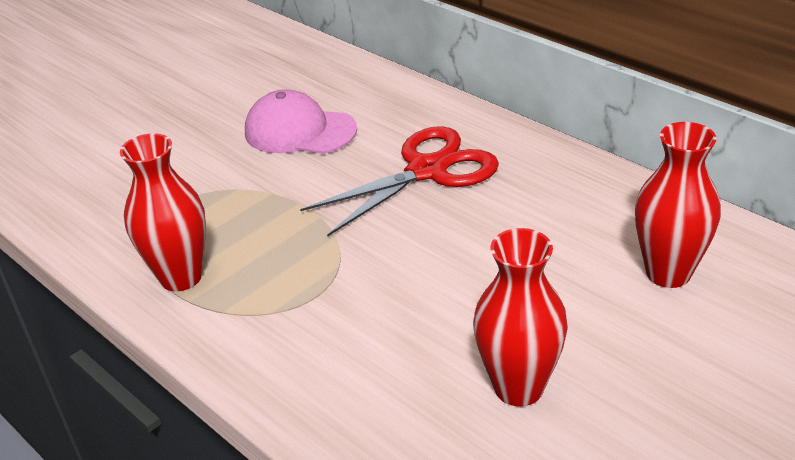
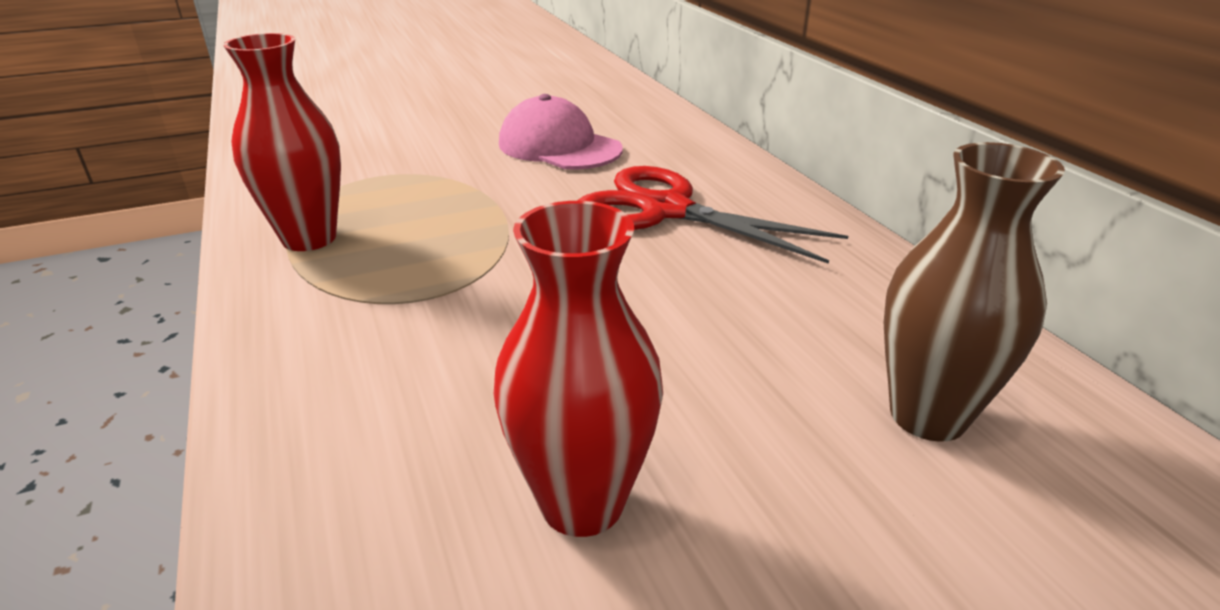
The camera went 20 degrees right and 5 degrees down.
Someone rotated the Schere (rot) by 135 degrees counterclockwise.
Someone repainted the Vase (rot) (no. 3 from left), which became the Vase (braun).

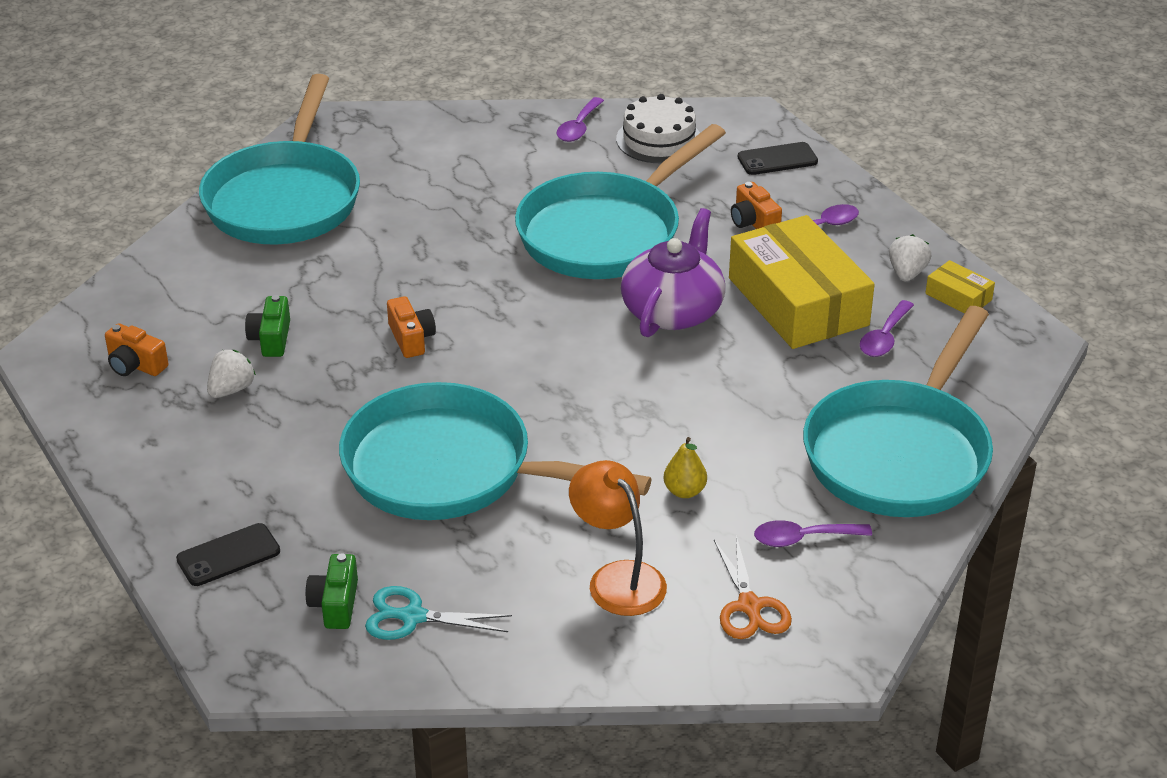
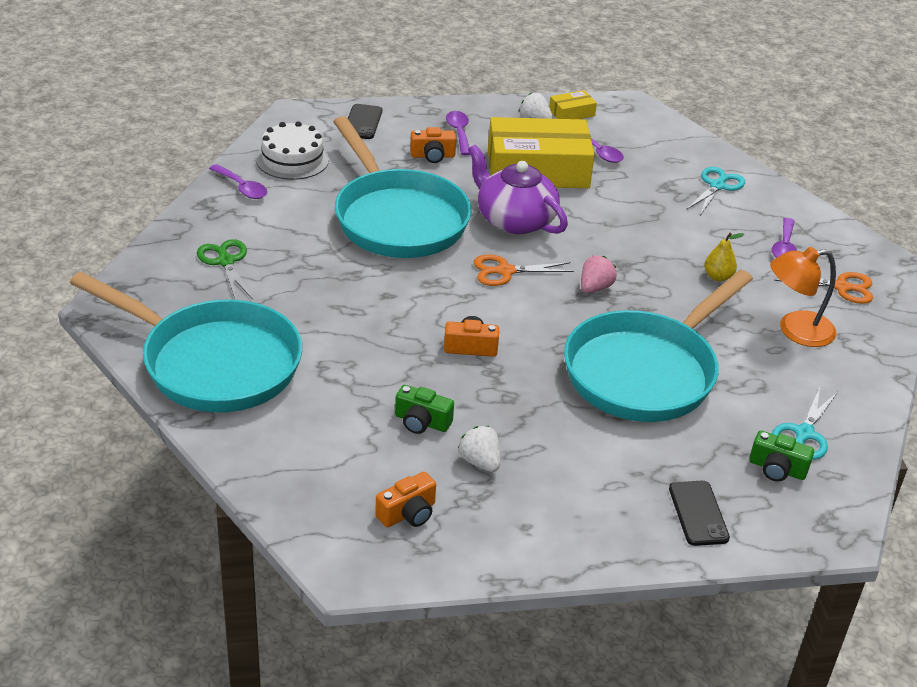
The camera went 70 degrees left and 0 degrees up.
Someone swapped the Pfanne (türkis) (no. 4 from left) for the Schere (türkis) (no. 1 from left).
Someone put down the Schere (grün).
Someone put down the Schere (orange) (no. 1 from left).
Someone put down the Erdbeere (rosa).

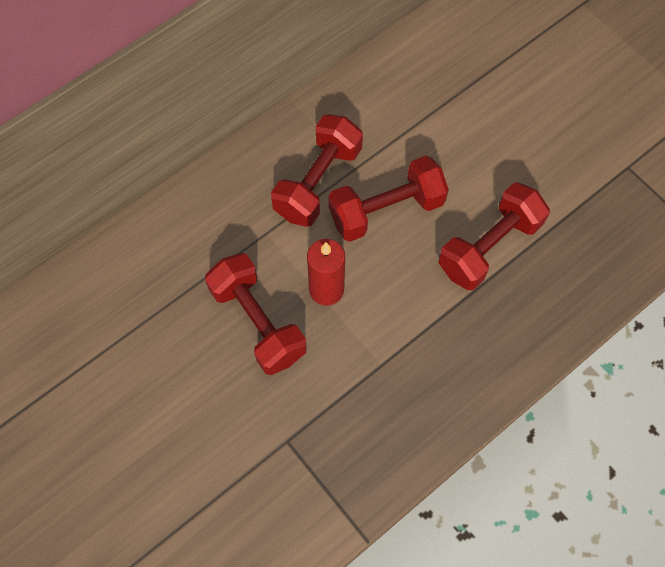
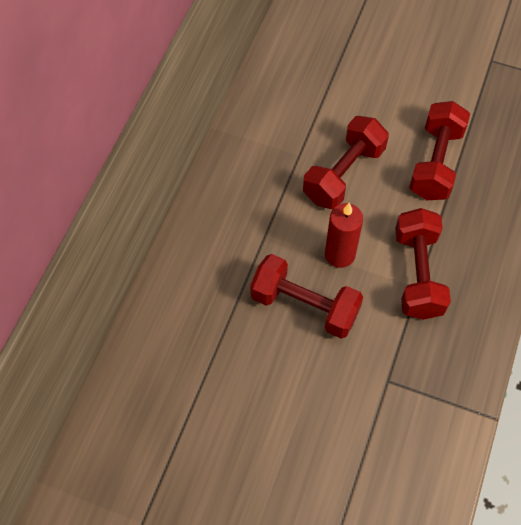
The camera went 30 degrees left and 5 degrees down.
Someone carried the Hantel (rot) (no. 2 from left in the first image).

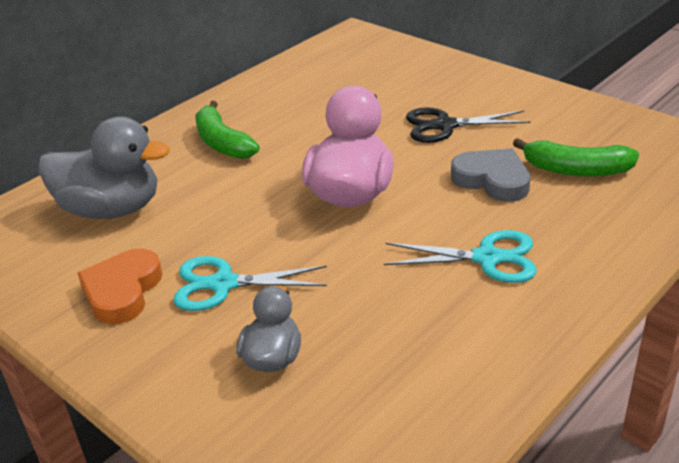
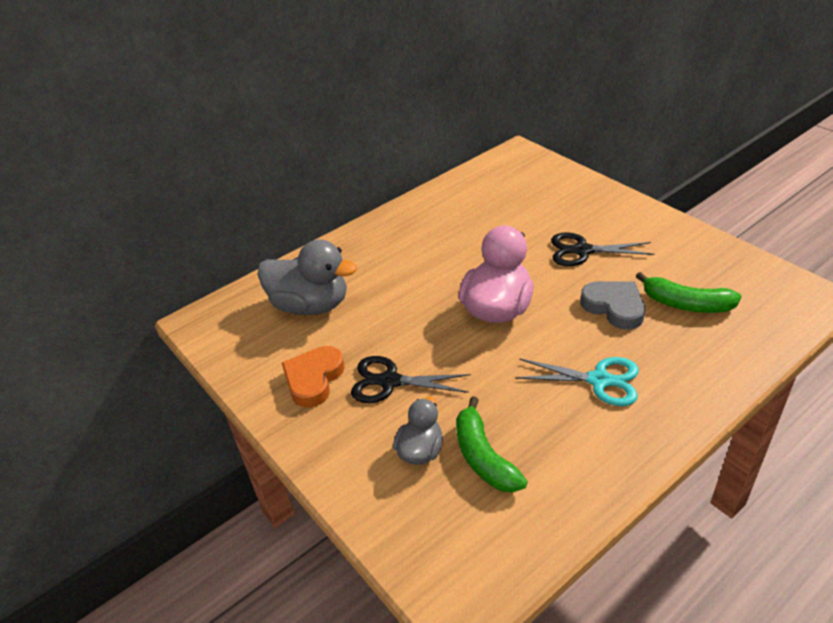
The camera went 10 degrees right and 5 degrees up.
Someone repainted the Schere (türkis) (no. 1 from left), which became the Schere (schwarz) (no. 1 from left).
Someone carried the Banane (grün) (no. 1 from left).

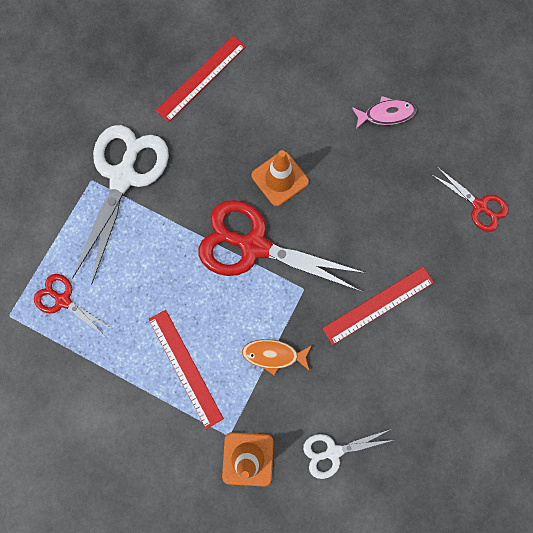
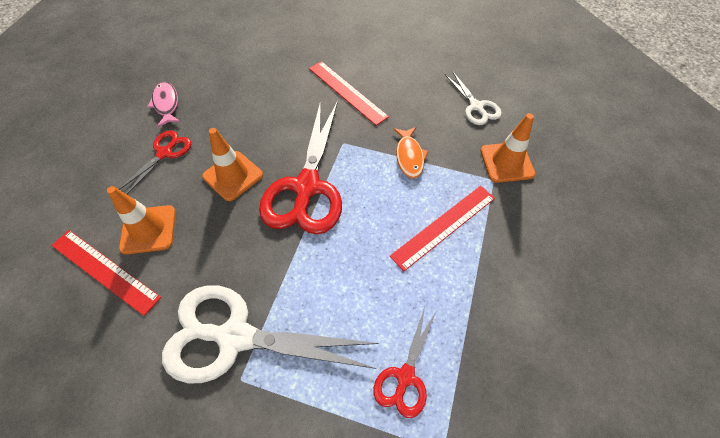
The camera went 100 degrees left and 20 degrees down.
Someone carried the Schere (rot) (no. 3 from left in the first image).
Someone put down the Leitkegel (orange) (no. 1 from left).

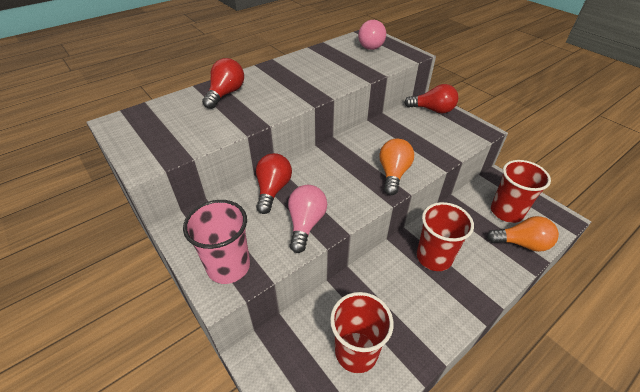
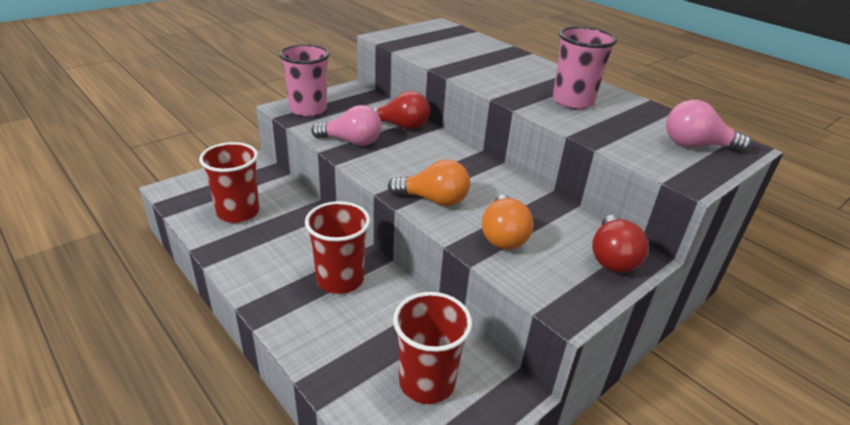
The camera went 85 degrees right and 10 degrees down.
Someone took away the Glühbirne (rot) (no. 1 from left).
Someone carried the Glühbirne (orange) (no. 2 from left).
Someone put down the Becher (rosa) (no. 2 from left).

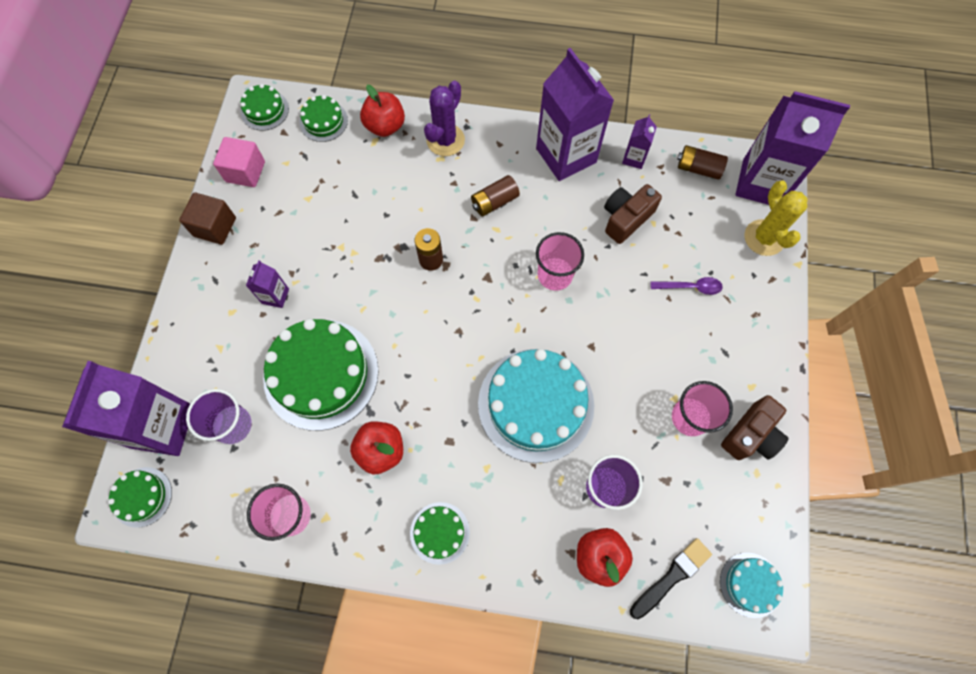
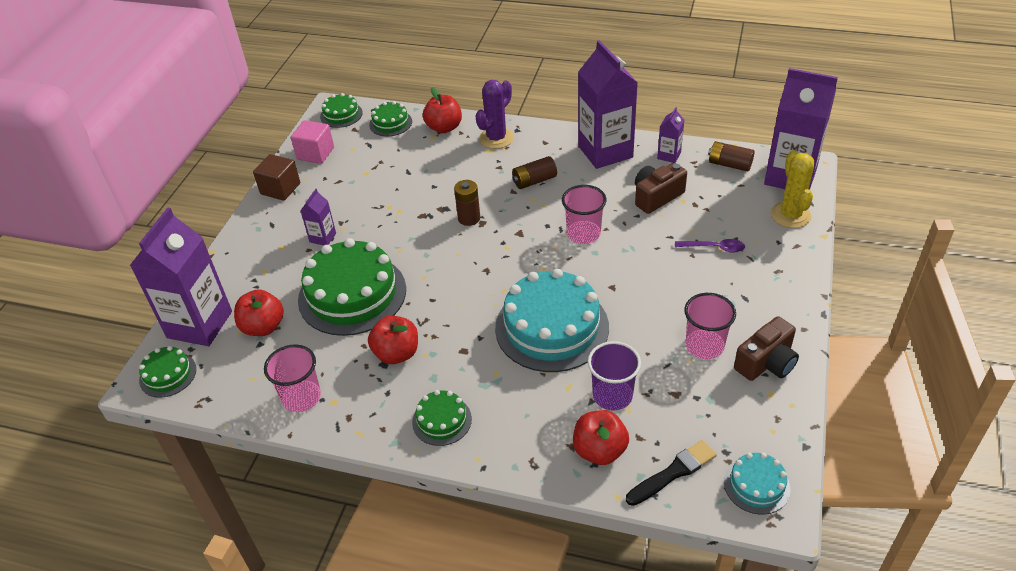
The camera went 10 degrees right and 25 degrees down.
Someone swapped the Becher (lila) (no. 1 from left) for the Apfel (rot) (no. 1 from left).

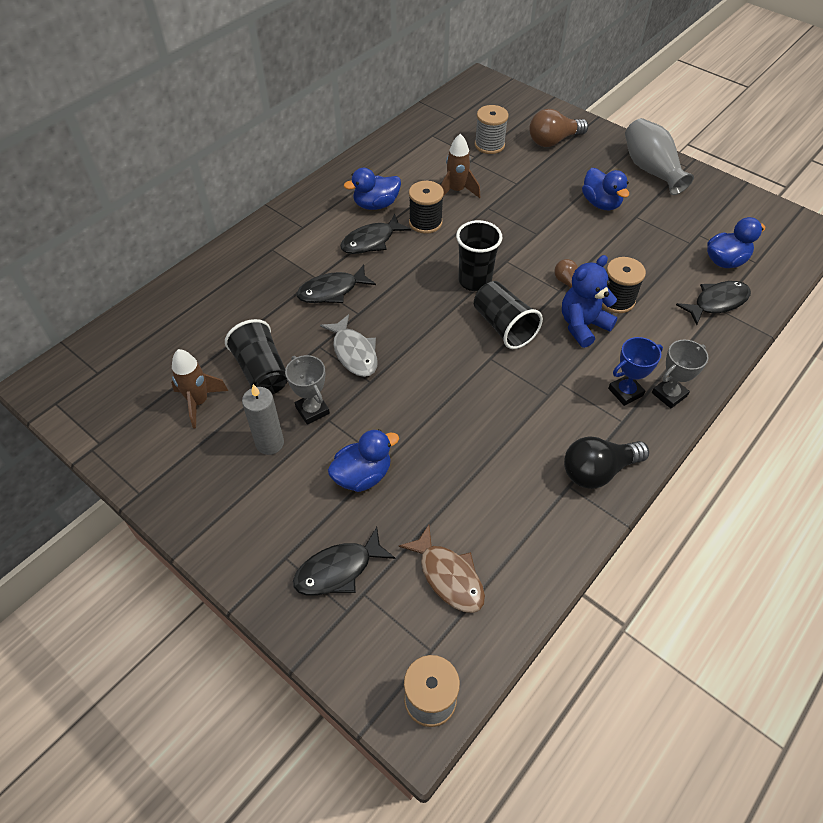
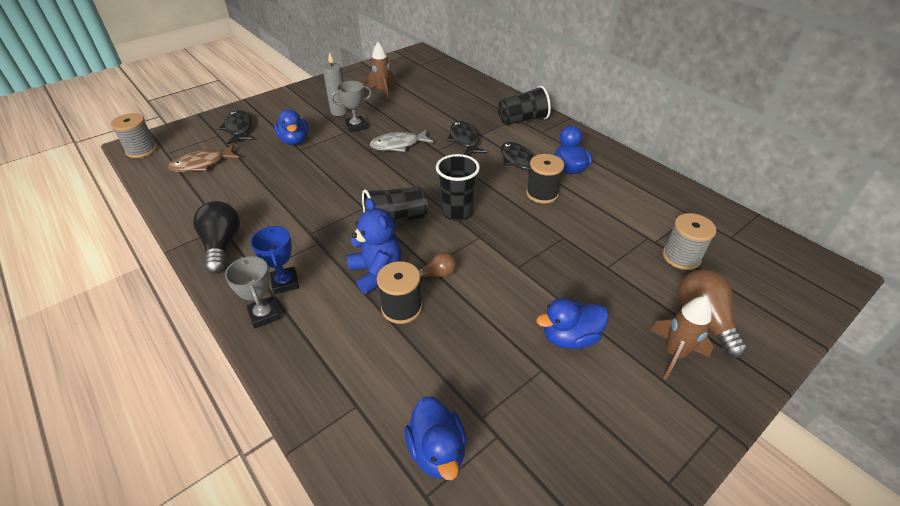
The camera went 100 degrees right and 10 degrees down.
Someone carried the Becher (schwarz) (no. 1 from left in the first image).
Someone carried the Rakete (braun) (no. 2 from left).
Someone took away the Vase (grau).
Someone took away the Fisch (schwarz) (no. 4 from left).

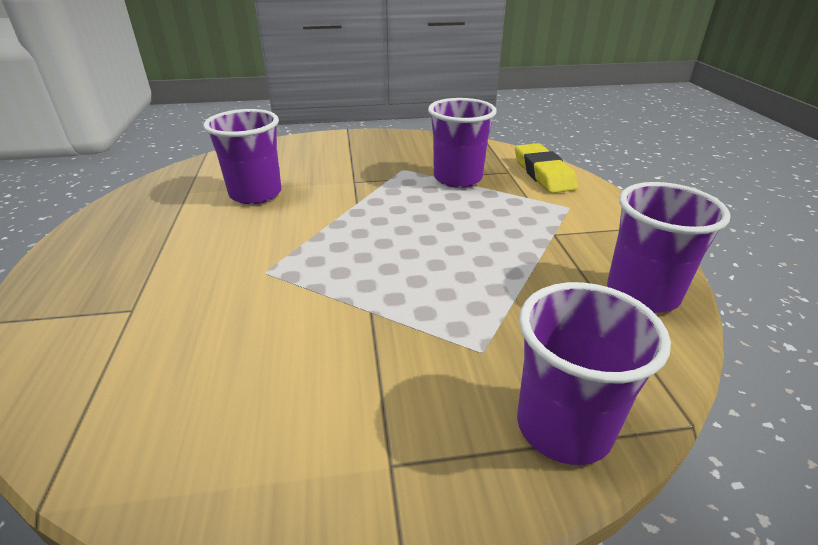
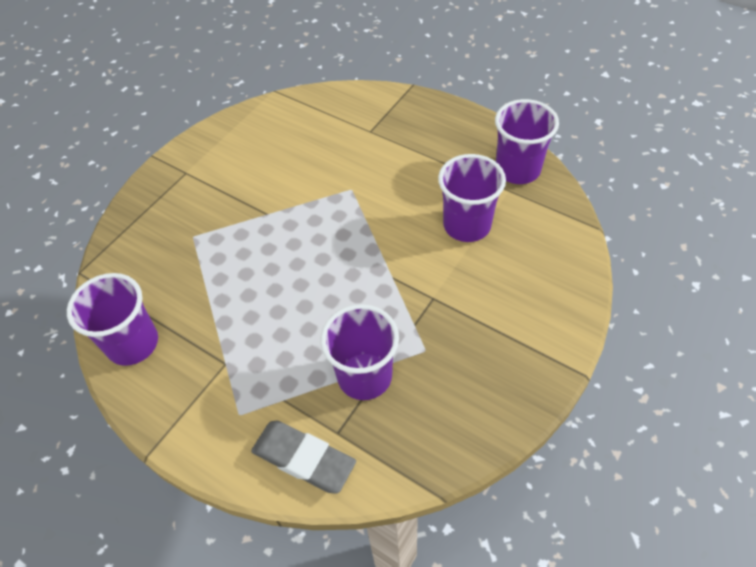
The camera went 135 degrees right and 20 degrees up.
Someone repainted the Radiergummi (gelb), which became the Radiergummi (grau).
Someone carried the Becher (lila) (no. 3 from left in the first image).

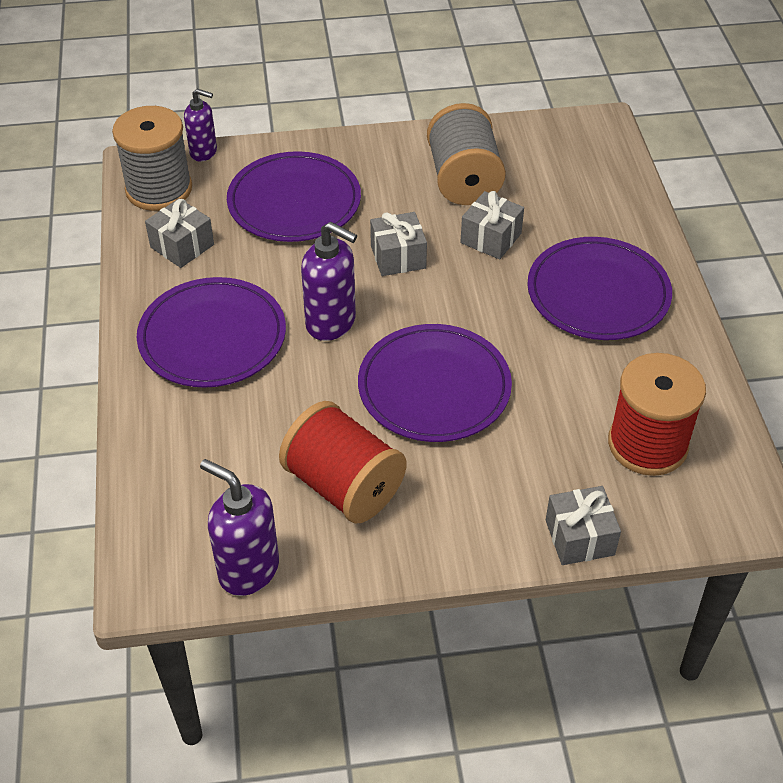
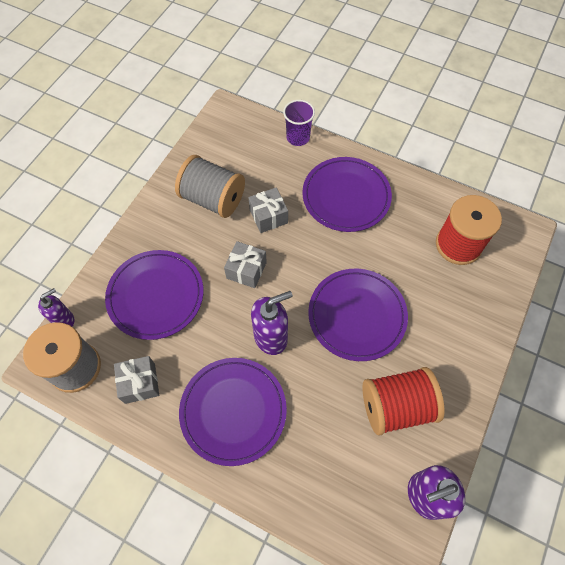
The camera went 55 degrees left and 15 degrees up.
Someone took away the Geschenk (grau) (no. 4 from left).
Someone put down the Becher (lila).

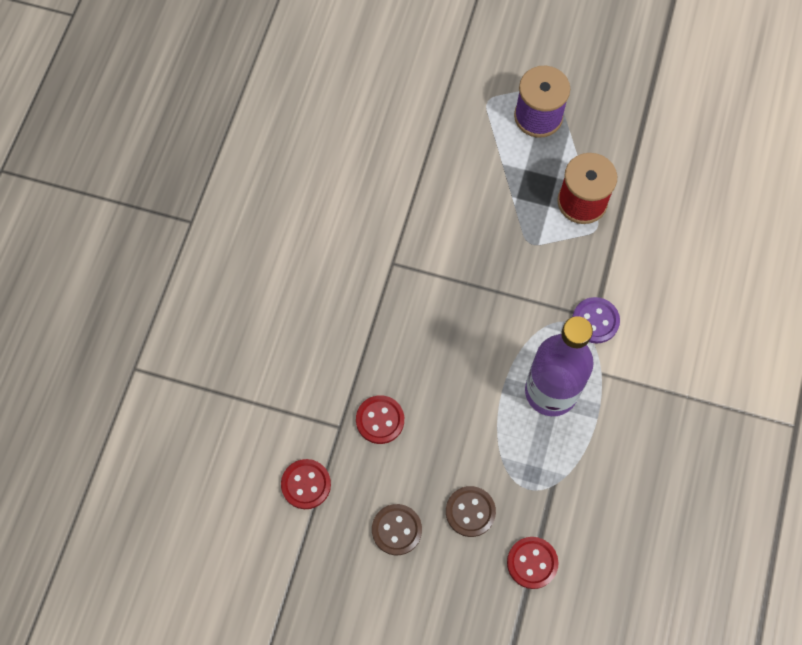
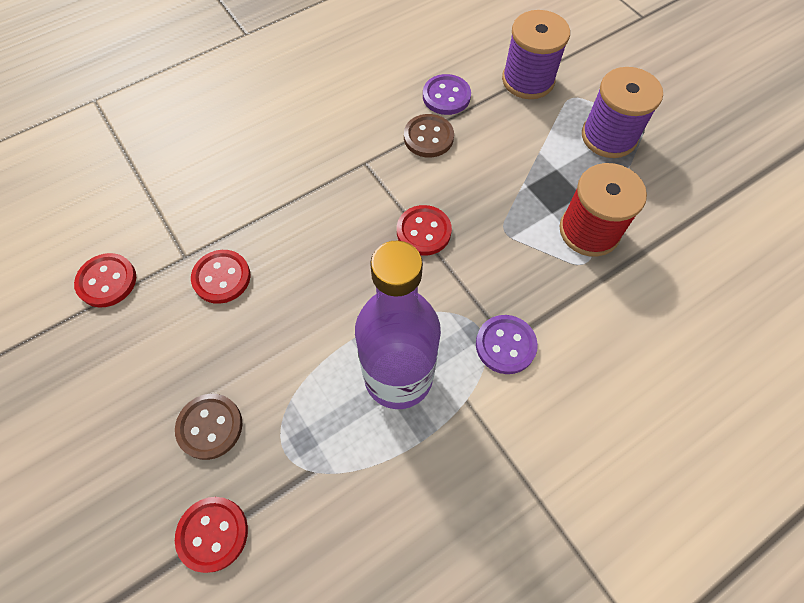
The camera went 40 degrees right and 5 degrees down.
Someone carried the Knopf (braun) (no. 1 from left in the first image).
Someone put down the Knopf (rot) (no. 4 from left).
Someone put down the Knopf (lila) (no. 1 from left).
Someone put down the Garnrolle (lila) (no. 1 from left).

